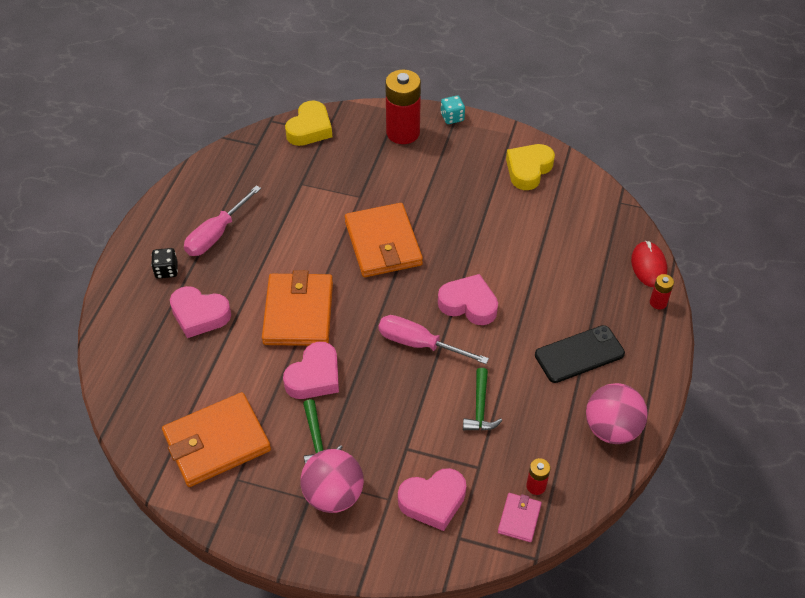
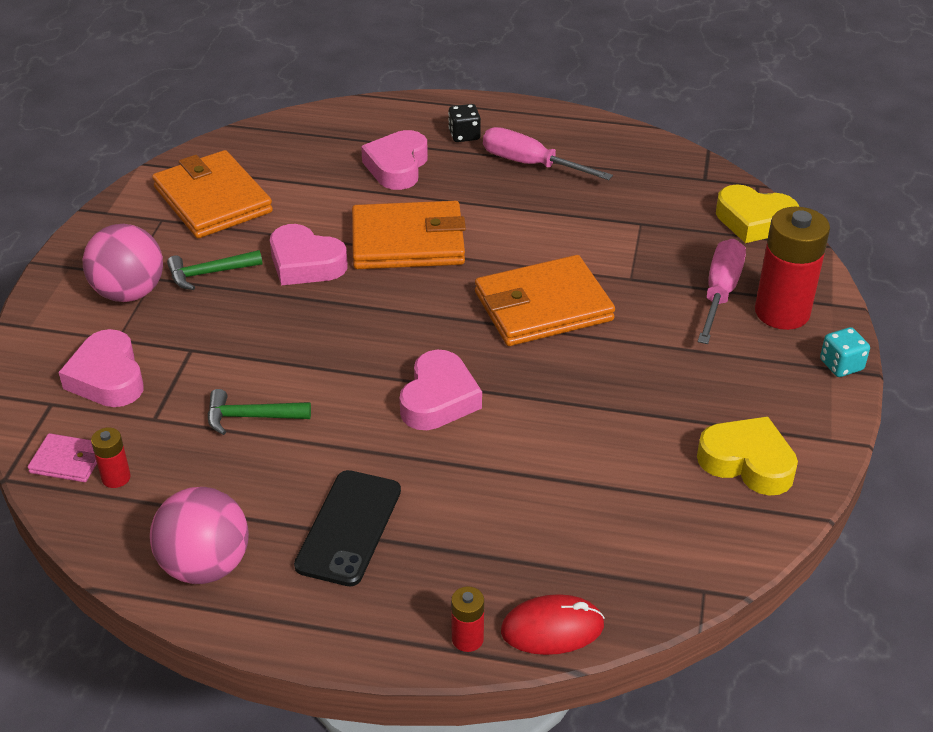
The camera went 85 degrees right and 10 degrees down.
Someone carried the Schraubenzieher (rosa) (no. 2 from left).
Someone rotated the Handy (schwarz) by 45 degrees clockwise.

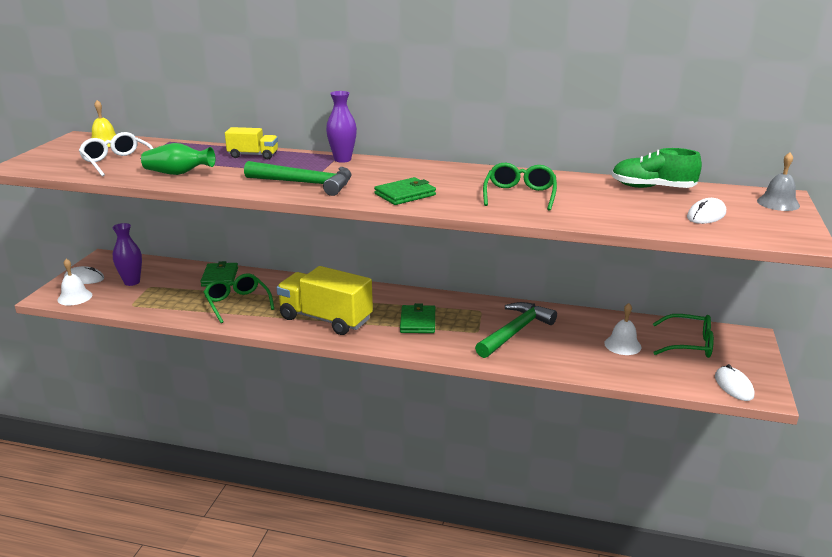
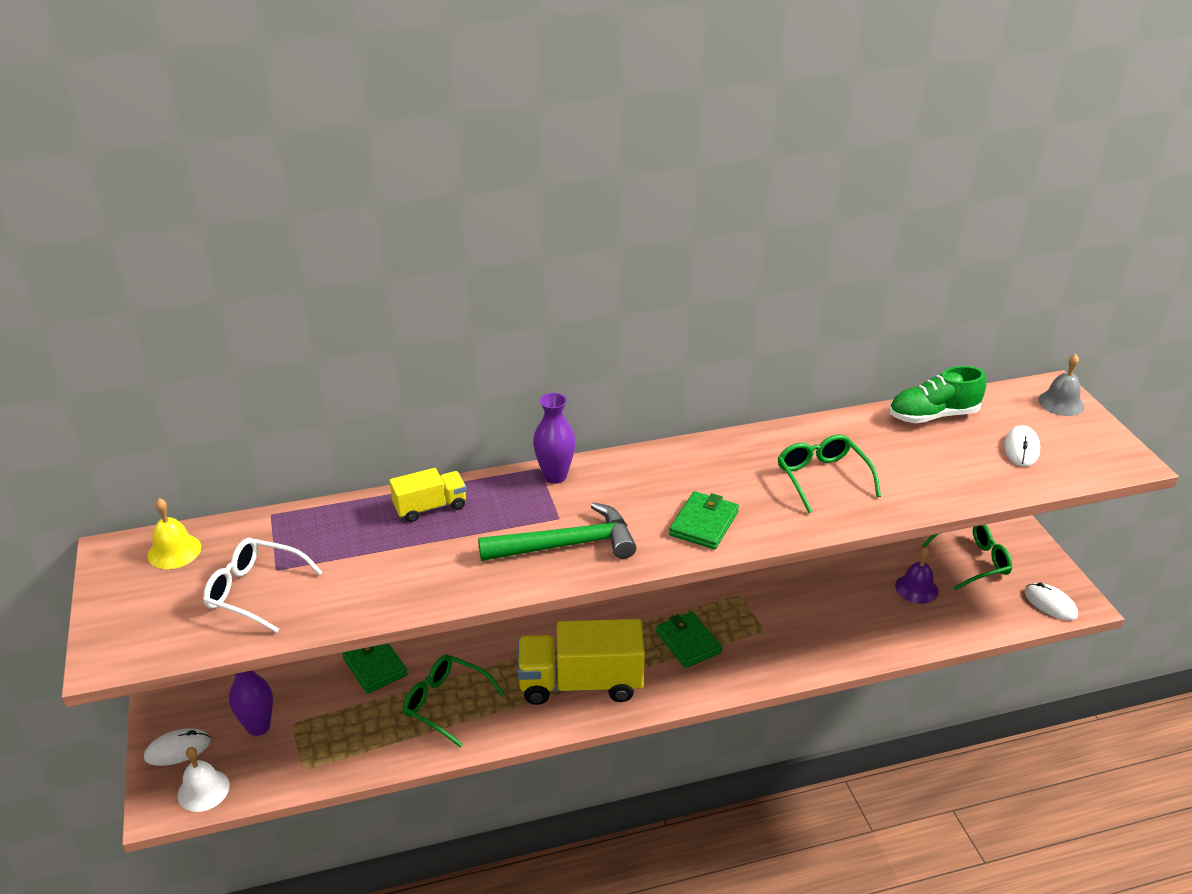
The camera went 30 degrees left and 10 degrees up.
Someone took away the Vase (grün).
Someone took away the Hammer (grün) (no. 2 from left).
Someone repainted the Glocke (weiß) (no. 2 from left), which became the Glocke (lila).

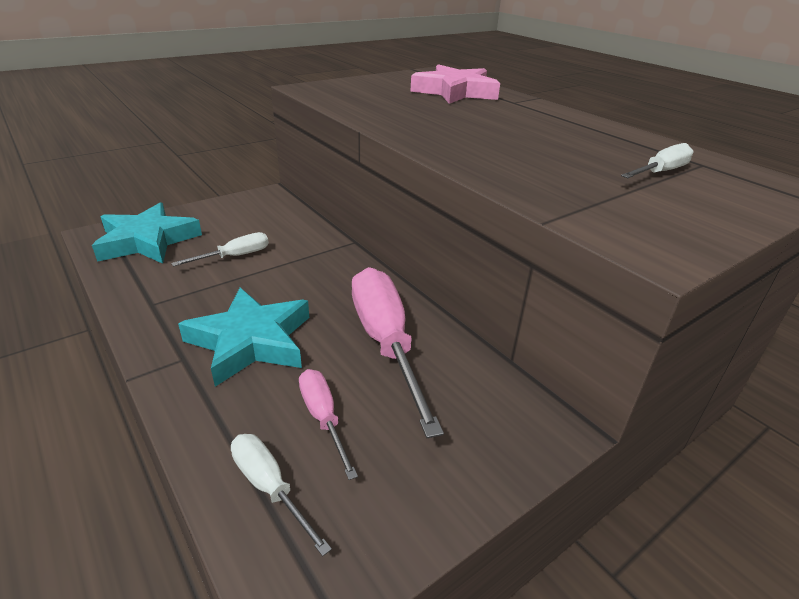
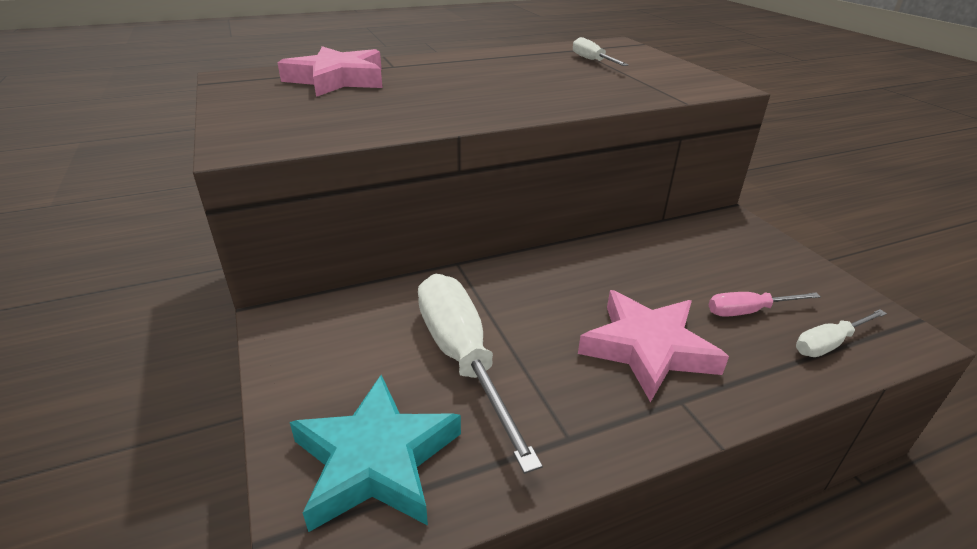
The camera went 75 degrees left and 0 degrees up.
Someone scaled the Schraubenzieher (weiß) (no. 1 from left) by 1.94.
Someone repainted the Stern (türkis) (no. 2 from left), which became the Stern (rosa) (no. 2 from left).
Someone took away the Schraubenzieher (rosa) (no. 2 from left).

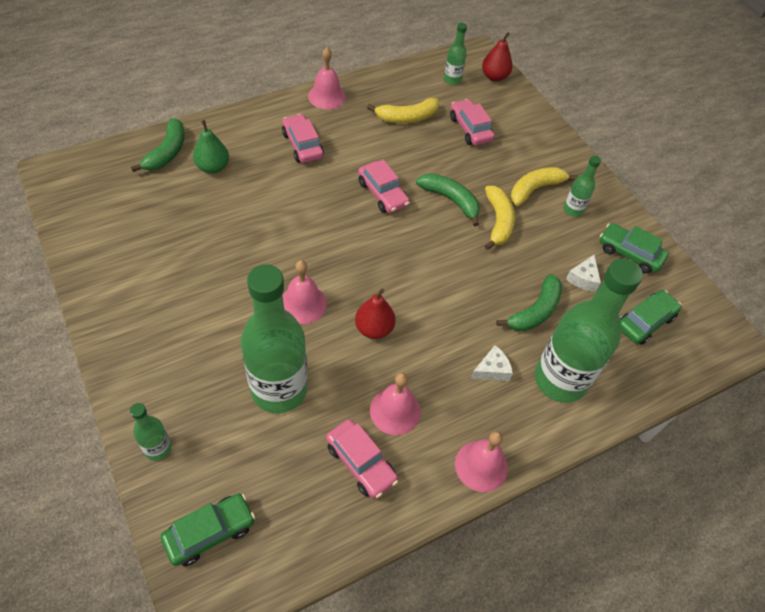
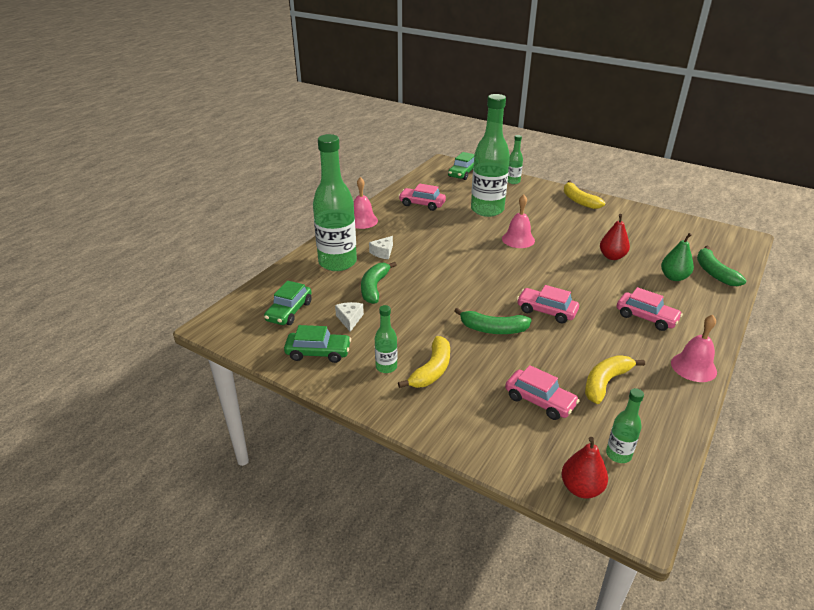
The camera went 155 degrees right and 20 degrees down.
Someone carried the Birne (rot) (no. 1 from left in the first image).
Someone took away the Glocke (rosa) (no. 3 from left).
Someone carried the Banane (gelb) (no. 2 from left).

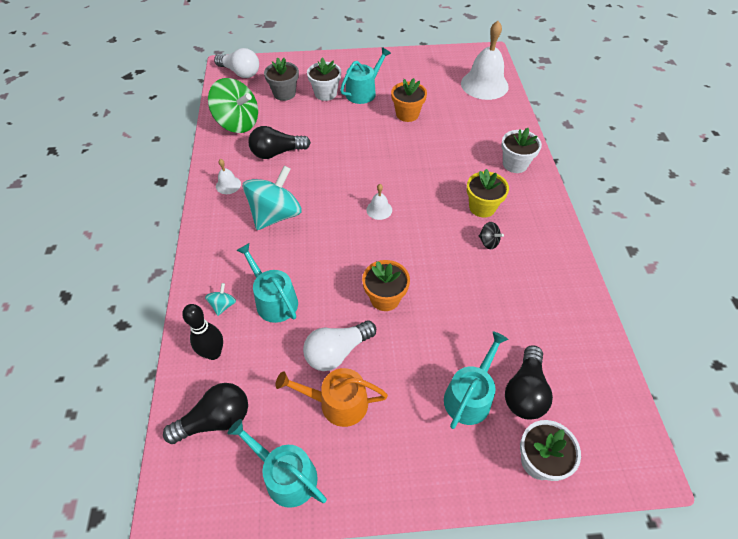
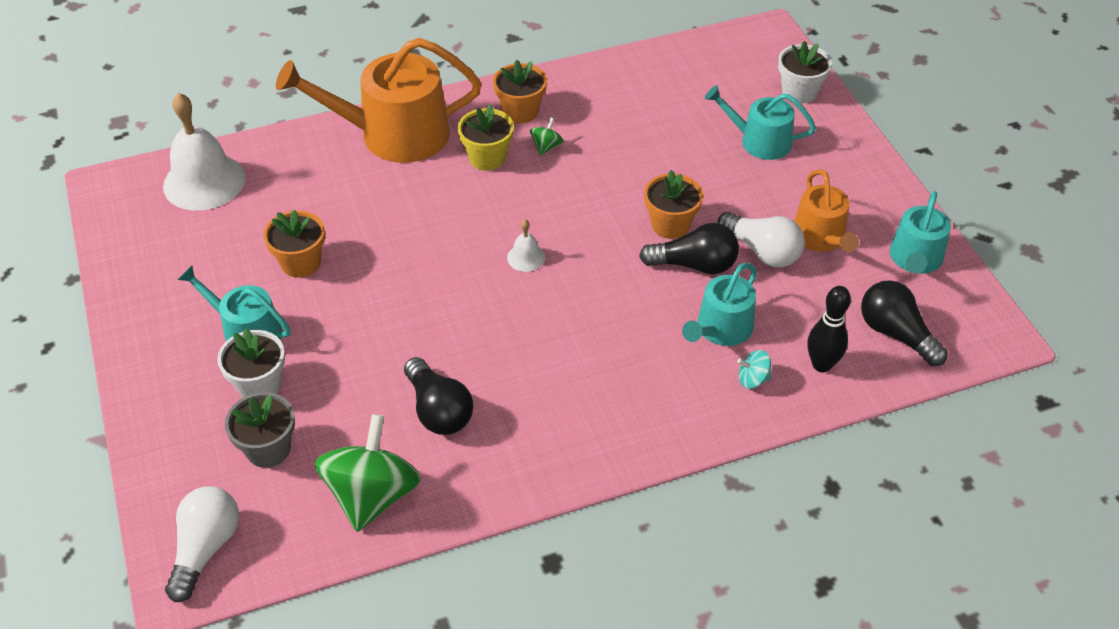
The camera went 105 degrees left and 5 degrees down.
Someone took away the Glocke (weiß) (no. 1 from left).
Someone took away the Kreisel (türkis) (no. 2 from left).
Someone repainted the Kreisel (schwarz), which became the Kreisel (grün) (no. 2 from left).
Someone swapped the Blumentopf (weiß) (no. 2 from left) for the Gießkanne (orange) (no. 1 from left).
Someone carried the Glühbirne (schwarz) (no. 3 from left in the first image).
Someone put down the Blumentopf (orange) (no. 2 from left).

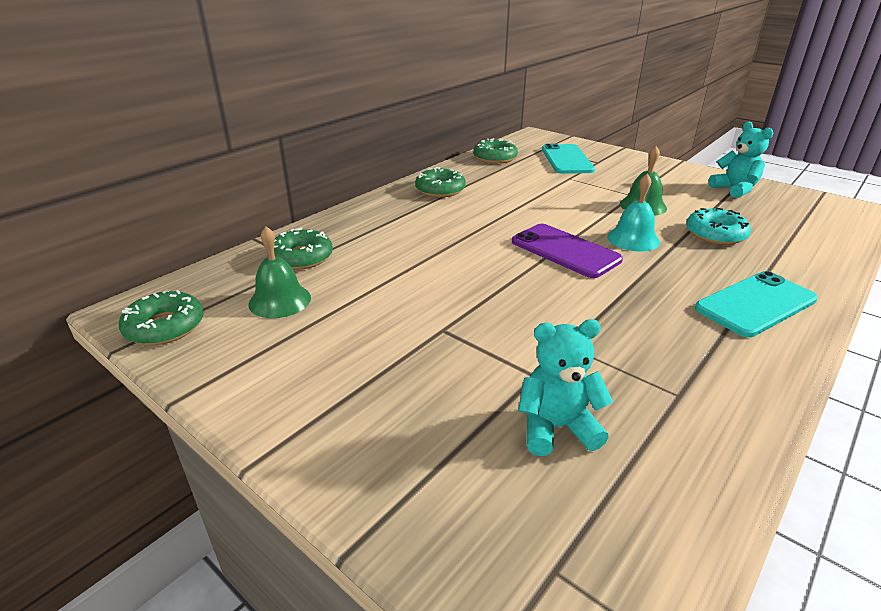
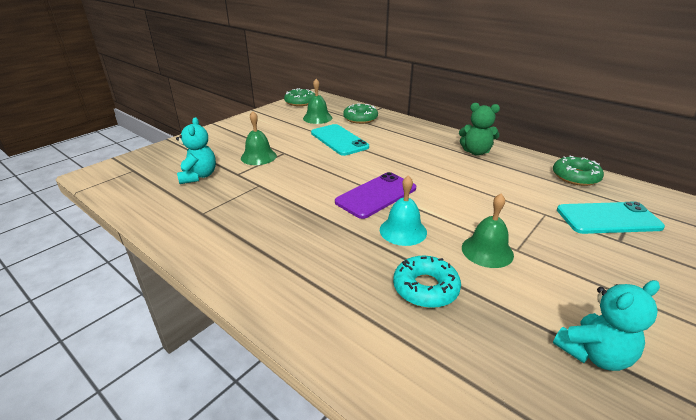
The camera went 90 degrees right and 0 degrees up.
Someone swapped the Donut (grün) (no. 3 from left) for the Teddybär (grün).
Someone carried the Handy (türkis) (no. 2 from left in the first image).
Someone put down the Glocke (grün) (no. 1 from left).

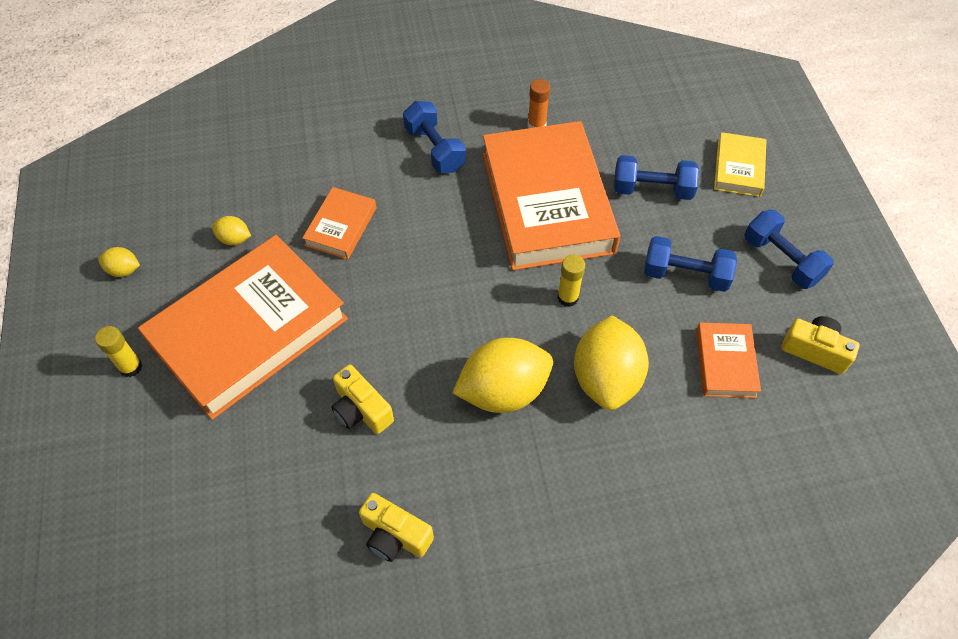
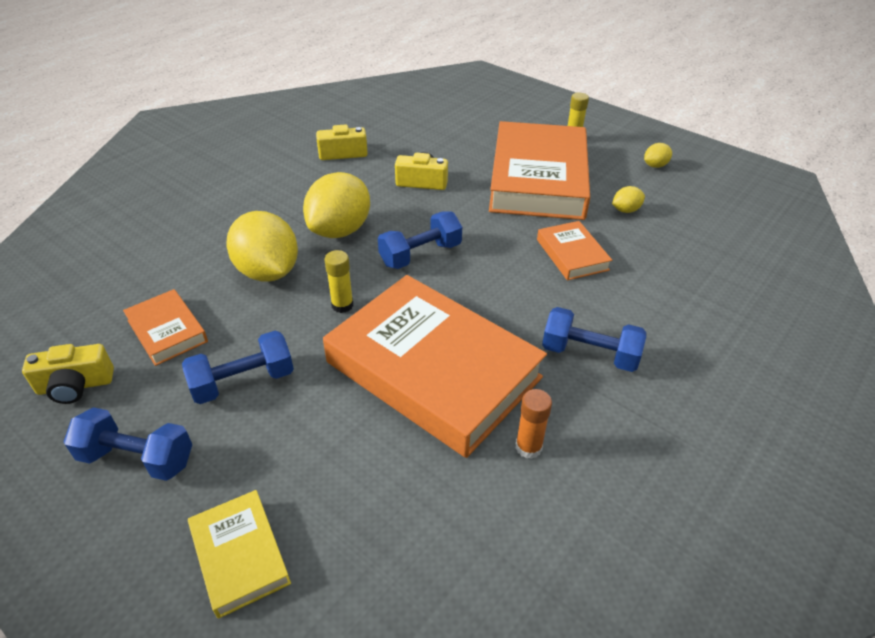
The camera went 140 degrees right and 15 degrees down.
Someone carried the Hantel (blau) (no. 2 from left in the first image).

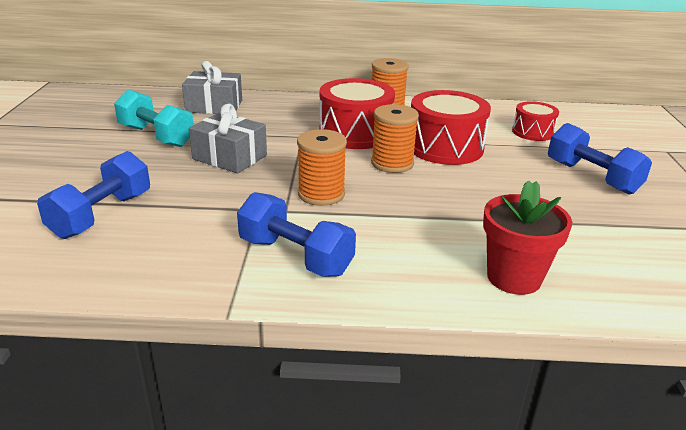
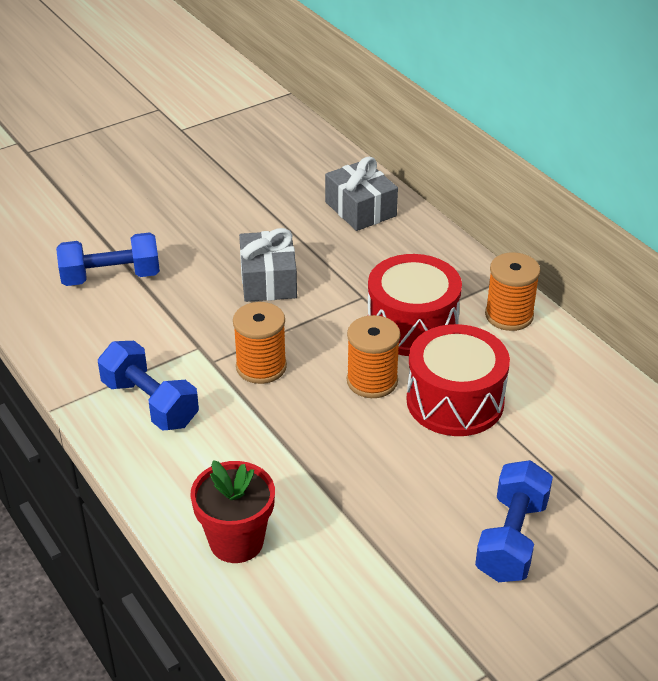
The camera went 55 degrees right and 10 degrees up.
Someone took away the Hantel (türkis).
Someone rotated the Hantel (blau) (no. 2 from left) by 45 degrees counterclockwise.
Someone took away the Trommel (rot) (no. 3 from left).

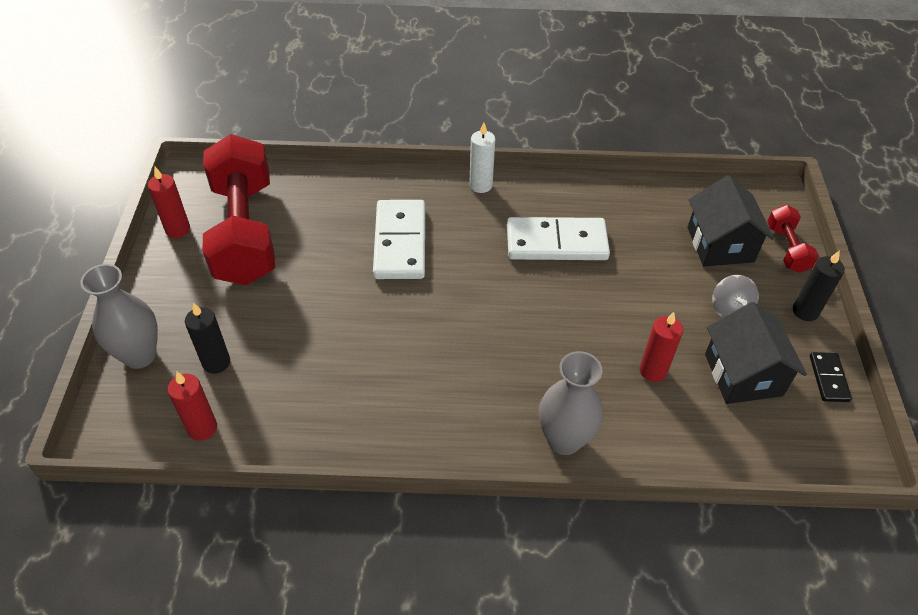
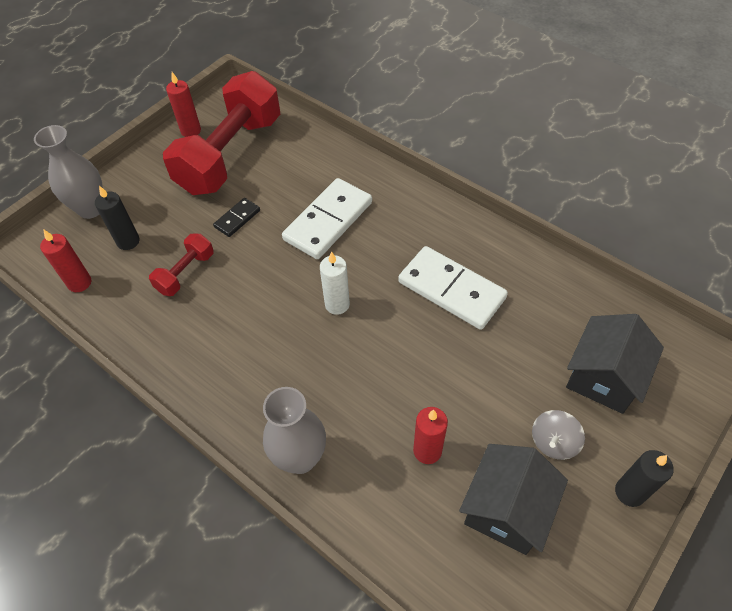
The camera went 40 degrees right and 5 degrees up.
Someone carried the Kerze (weiß).
Someone carried the Hantel (rot) (no. 2 from left in the first image).
Someone carried the Dominostein (schwarz).

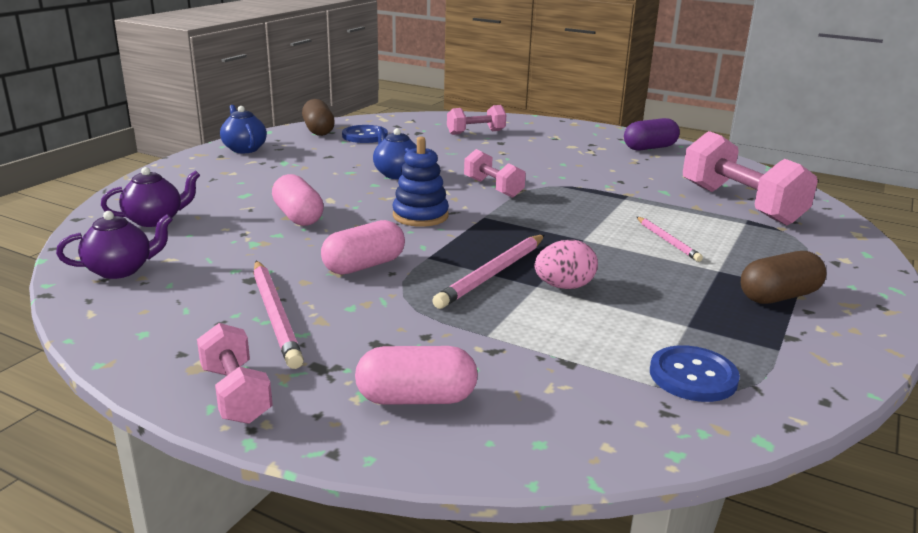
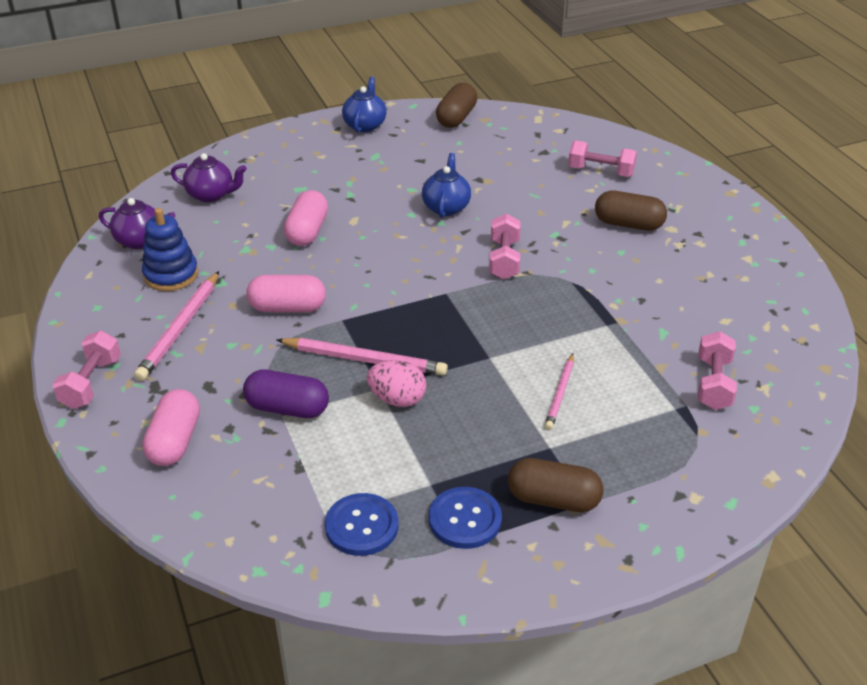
The camera went 40 degrees right and 15 degrees up.
Someone carried the Knopf (blau) (no. 1 from left in the first image).
Someone rotated the Kapsel (rosa) (no. 3 from left in the first image) by 60 degrees clockwise.
Someone carried the Stapelspielzeug (blau).
Someone rotated the Bleistift (rosa) (no. 2 from left) by 150 degrees counterclockwise.
Someone carried the Kapsel (lila).
Someone scaled the Hantel (rosa) (no. 4 from left) by 0.55.
Someone put down the Kapsel (braun) (no. 3 from left).

